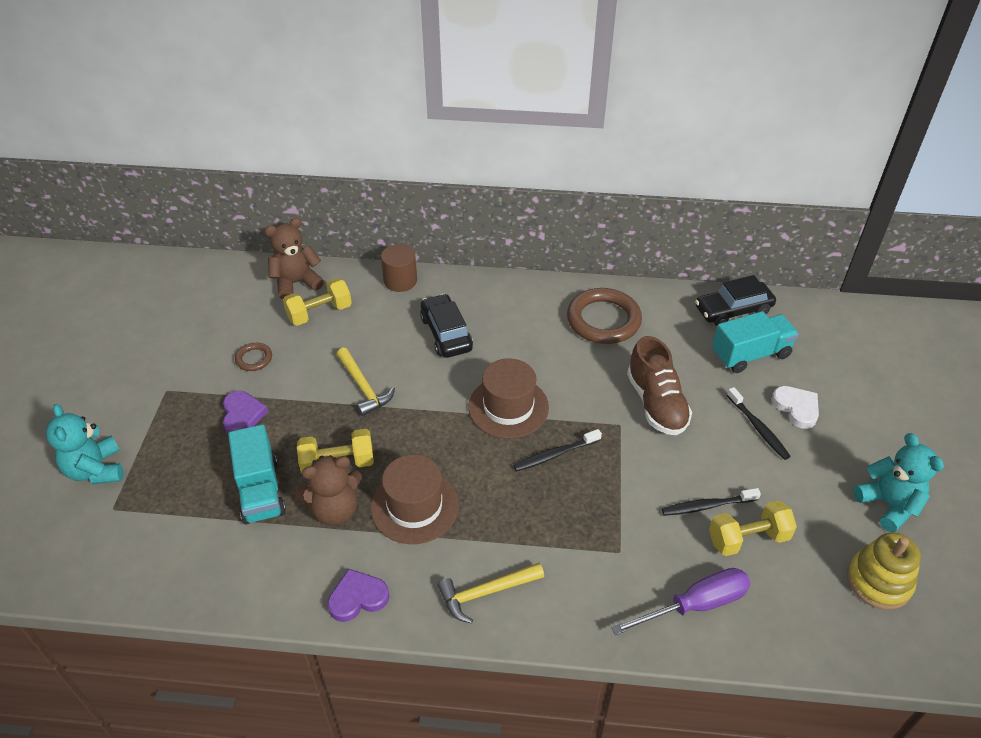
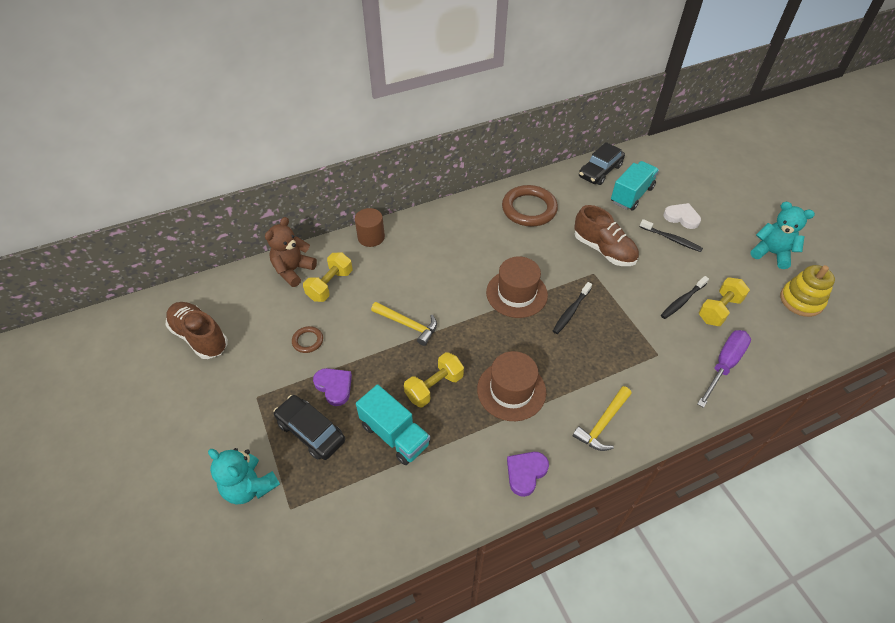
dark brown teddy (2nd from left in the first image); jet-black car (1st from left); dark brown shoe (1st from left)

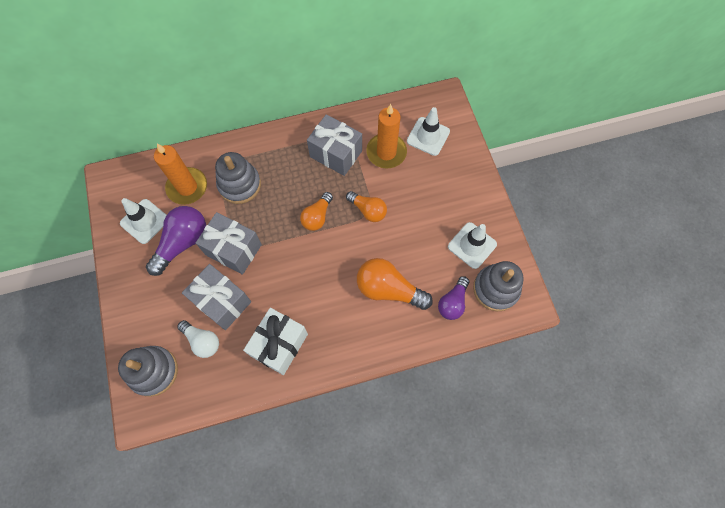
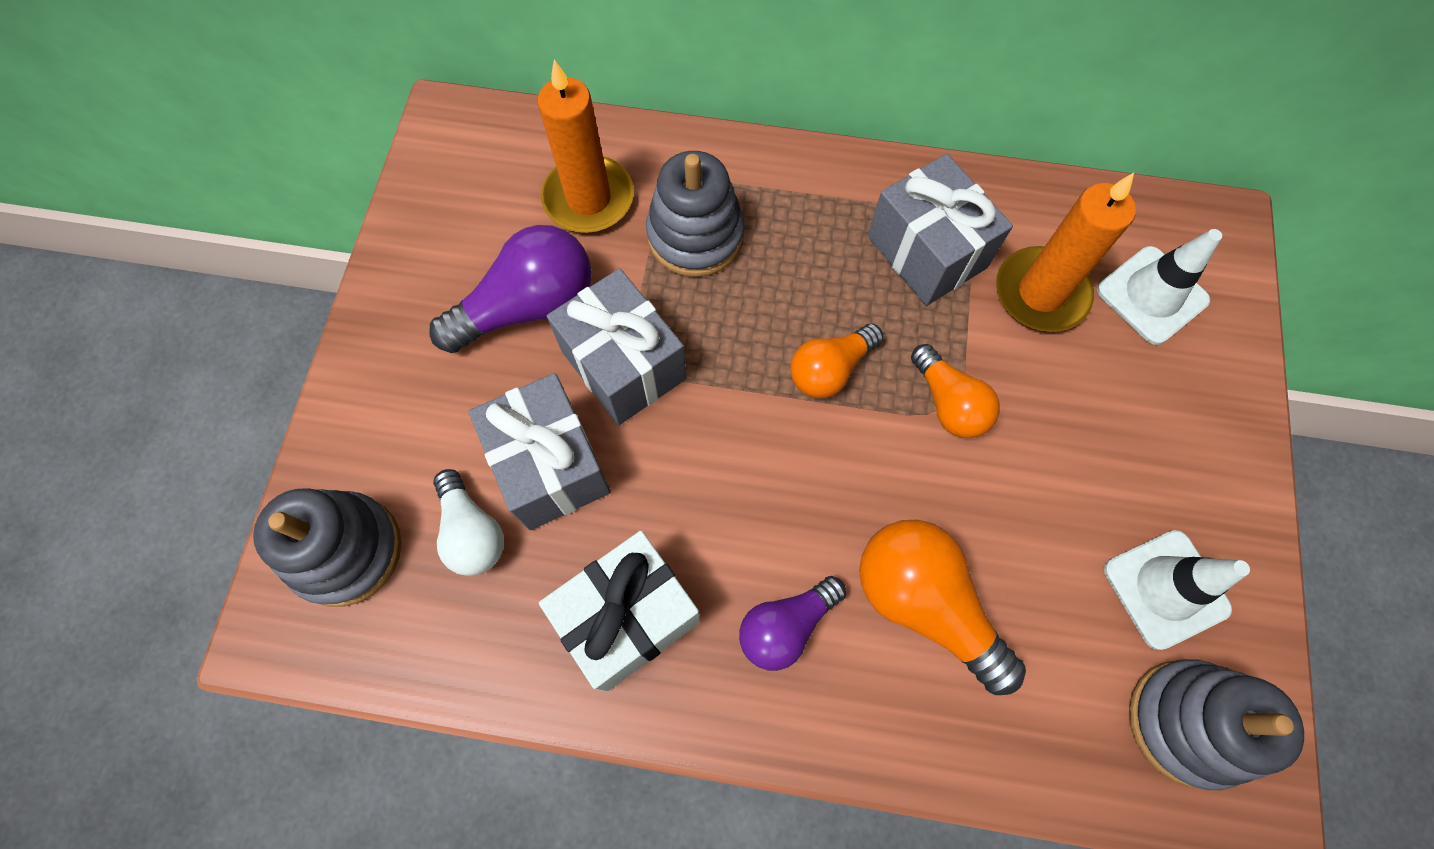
white road cone (1st from left in the first image); violet bulb (2nd from left)

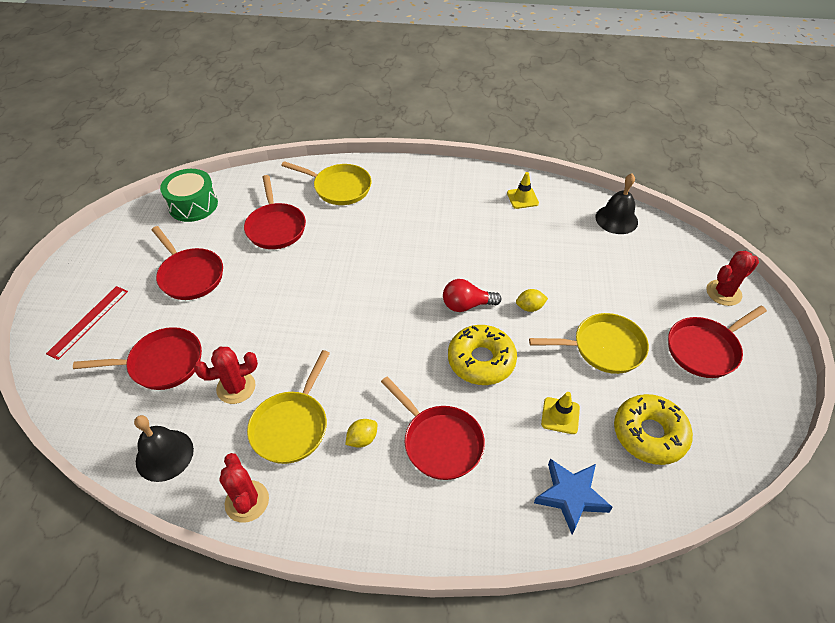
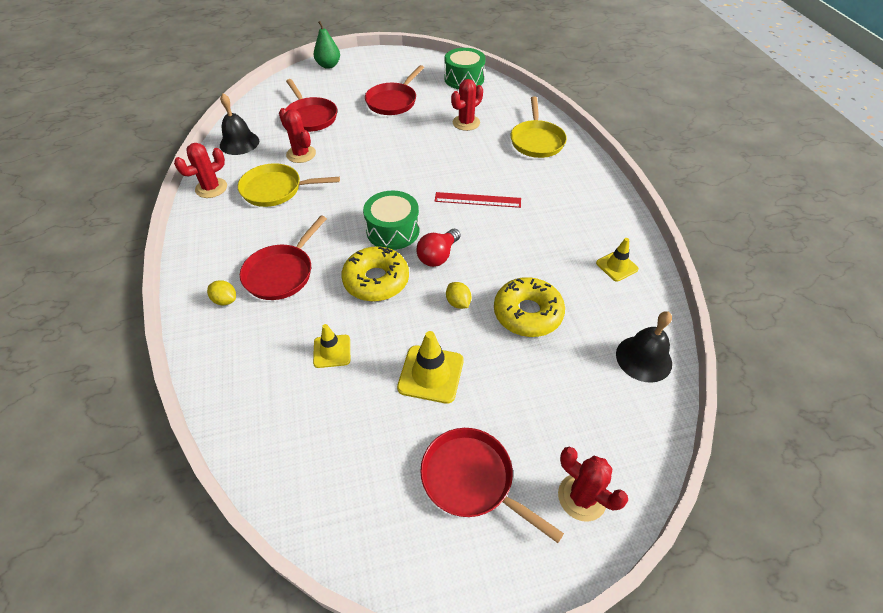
crimson straightedge; crimson prickly plant (3rd from left); golden toy lemon (1st from left); crimson bulb; golden road cone (2nd from left); blue star; golden doughnut (2nd from left); leaf-green pear; leaf-green drum (1st from left)

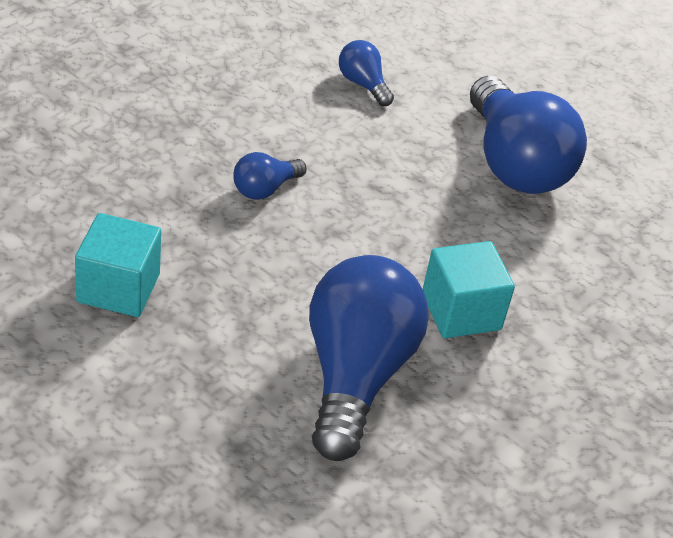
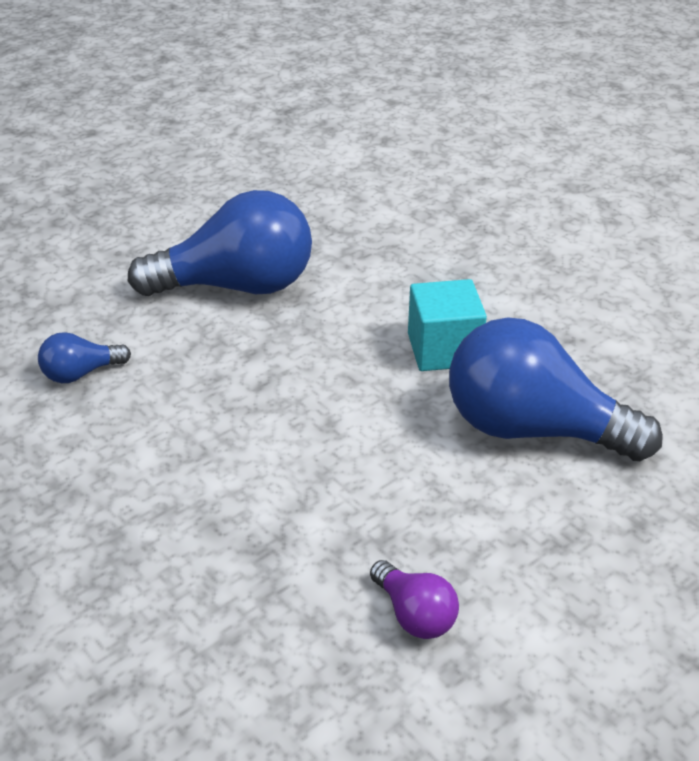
violet bulb; blue bulb (1st from left in the first image)

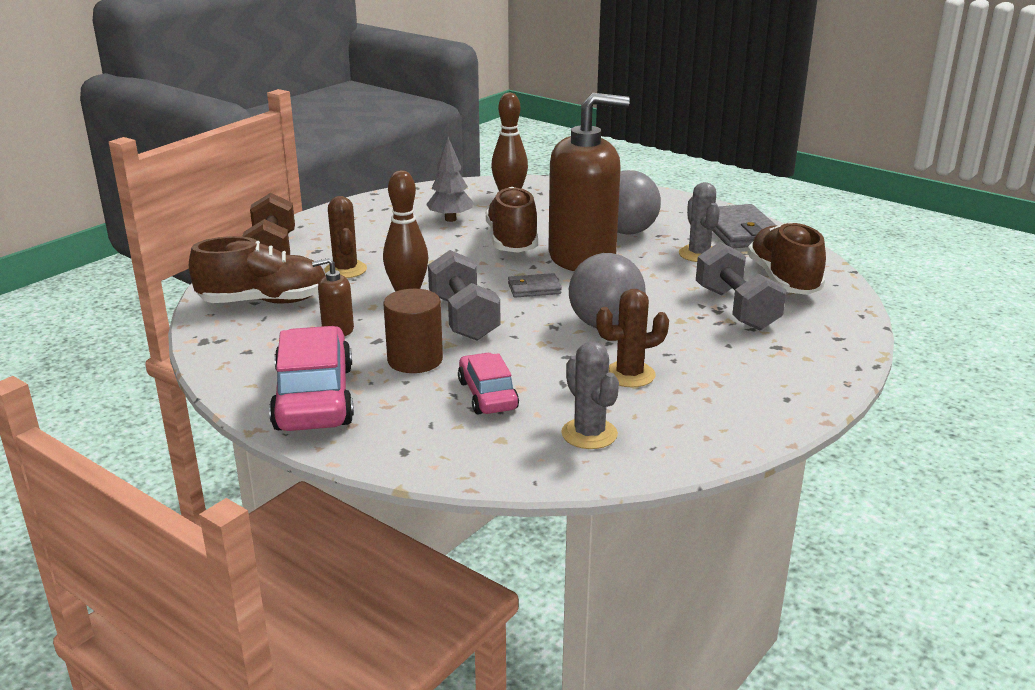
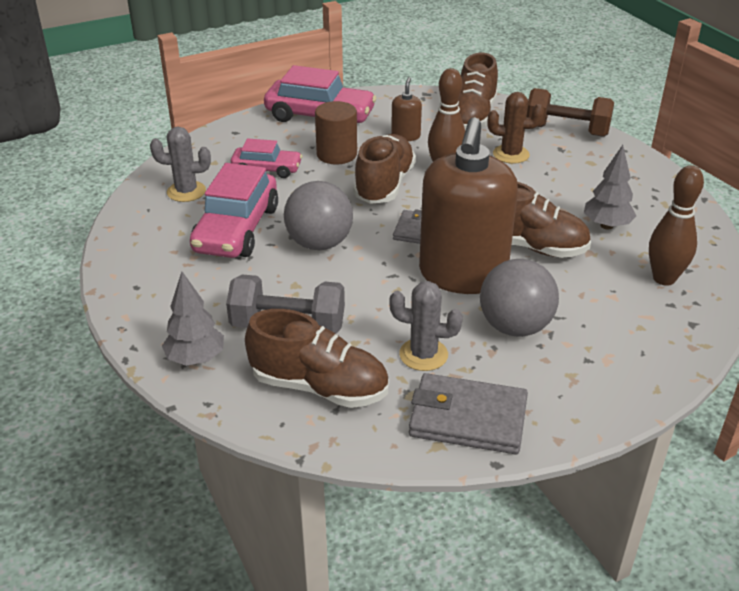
dark brown shoe (2nd from left); rosy car (1st from left); gray toy tree (1st from left)

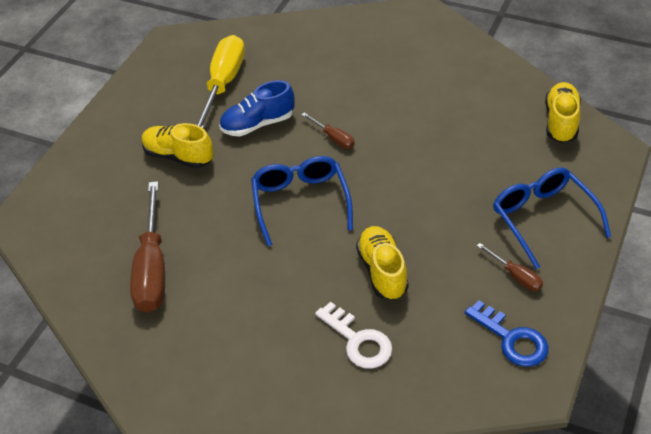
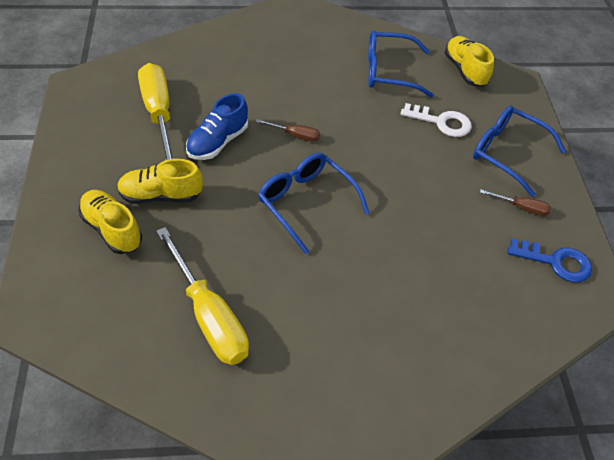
golden flat screwdriver (2nd from left); white key; golden shoe (1st from left); blue eyeglasses (2nd from left)

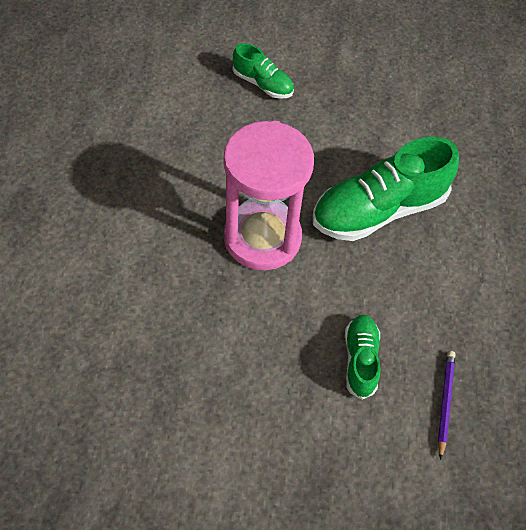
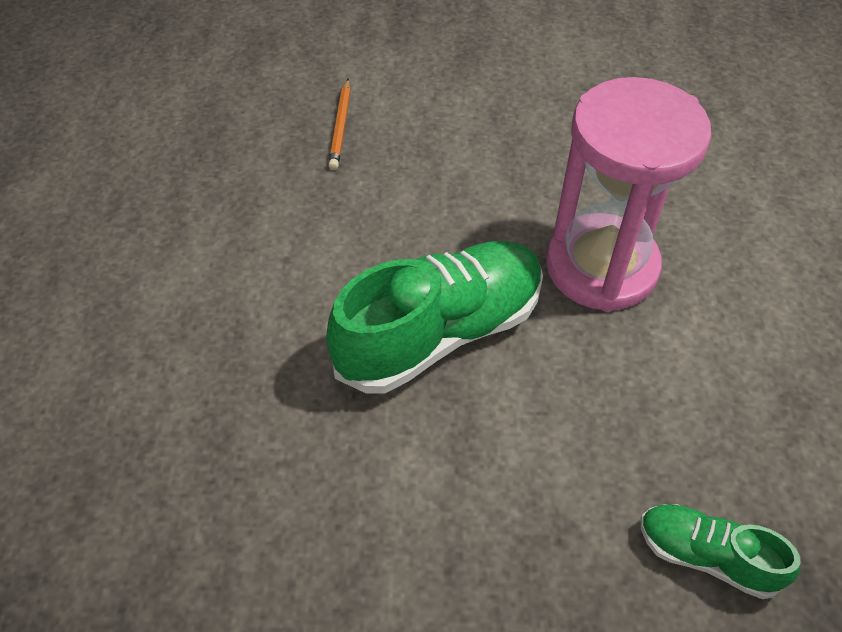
leaf-green shoe (2nd from left in the first image); orange wooden pencil

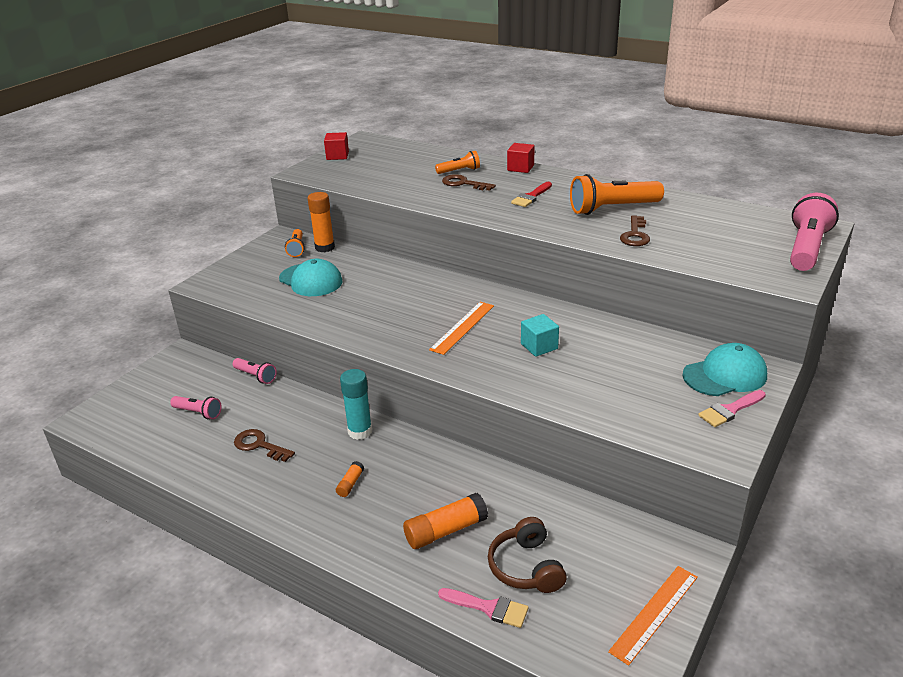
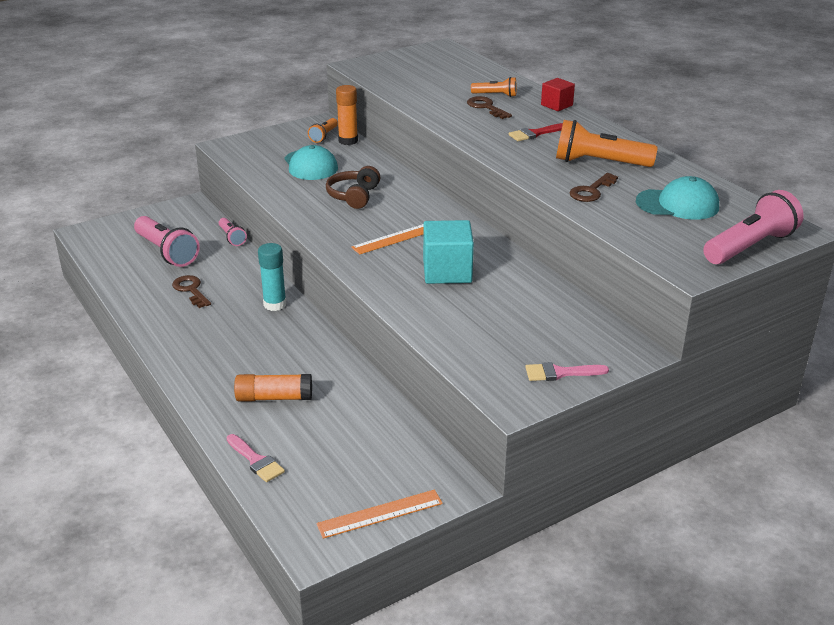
rosy torch (1st from left); crimson block (1st from left in the first image); orange glue stick (2nd from left in the first image); dark brown headphones; turquoise block; turquoise peaked cap (2nd from left)

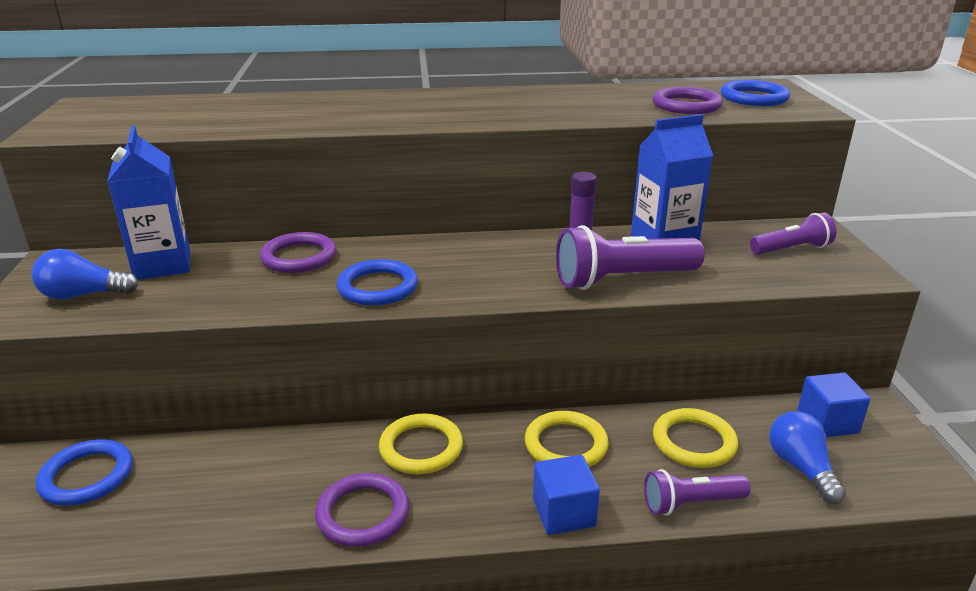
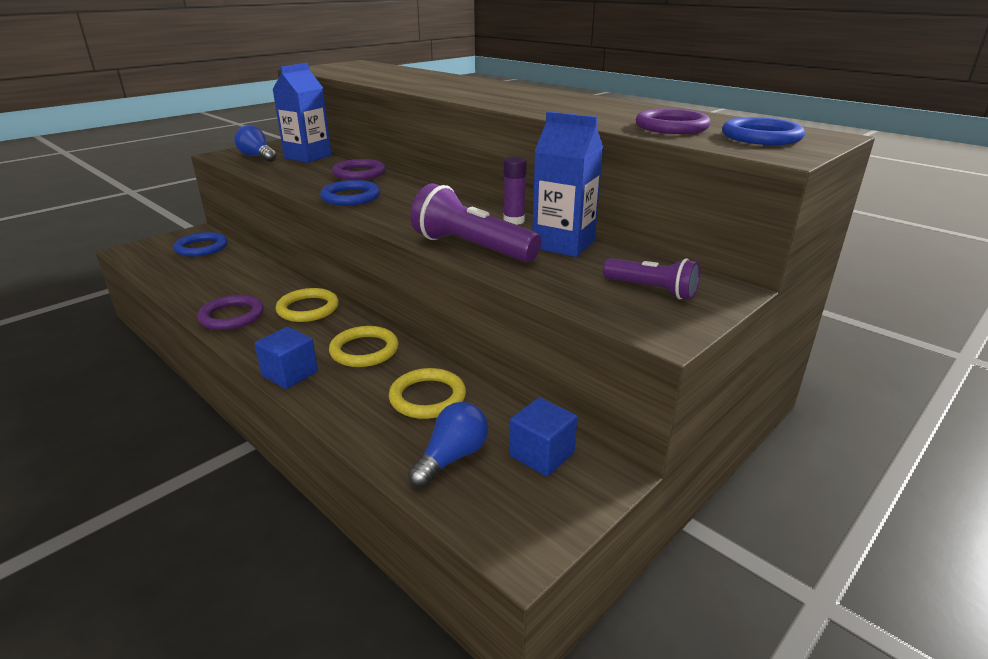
violet torch (2nd from left in the first image)

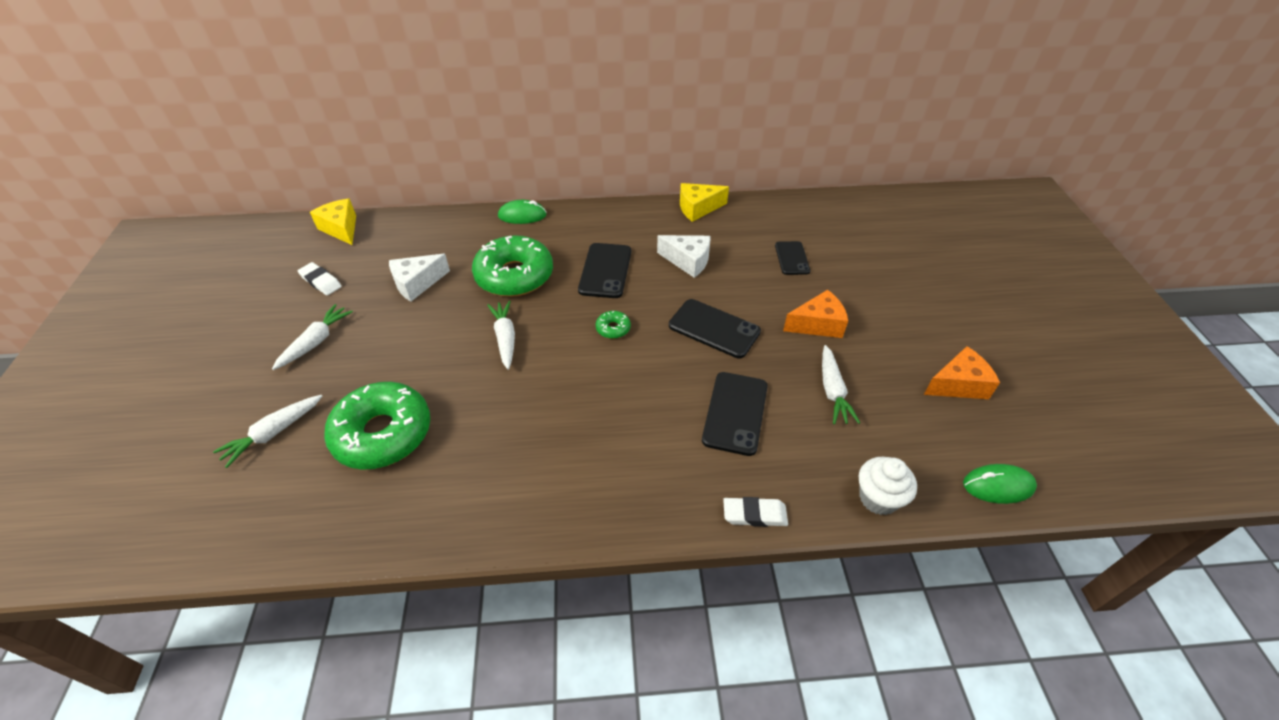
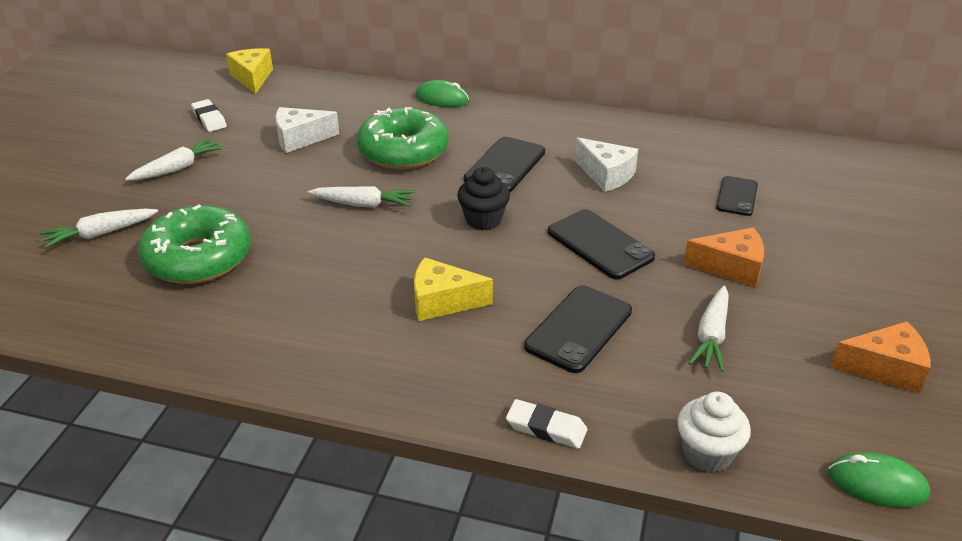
white toy carrot (3rd from left); jet-black muffin; golden cheese wedge (2nd from left)

